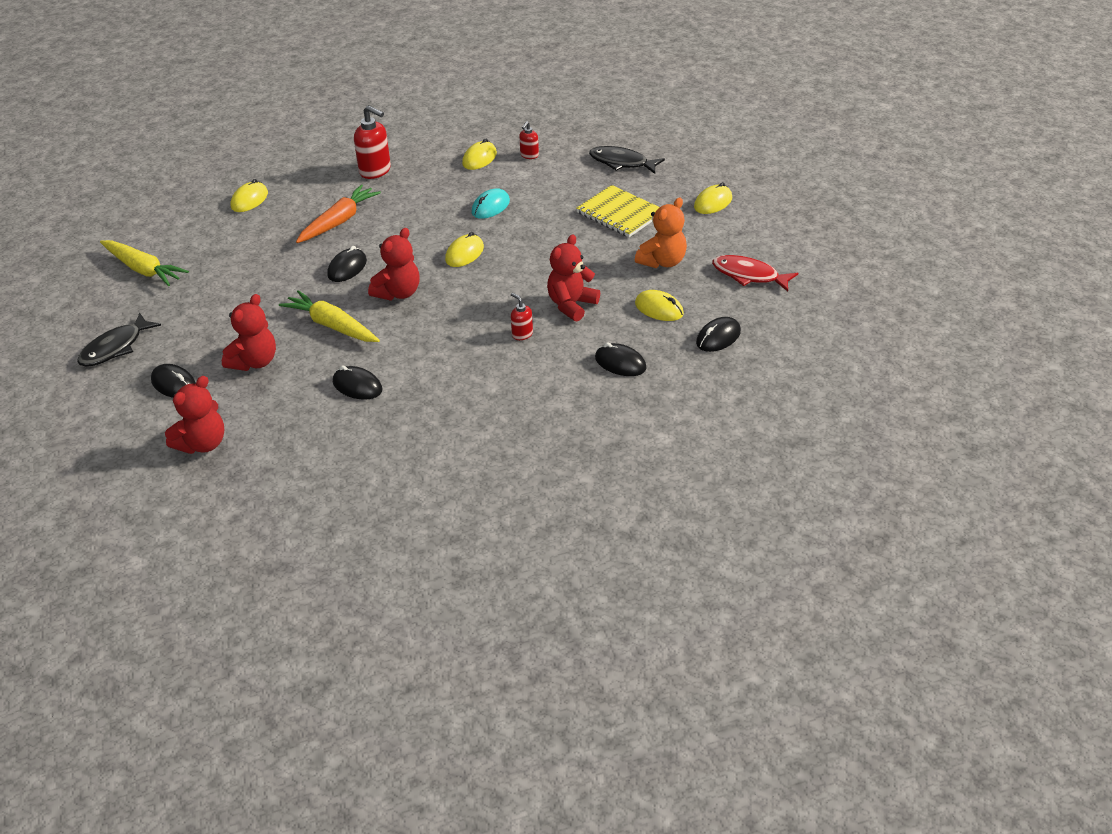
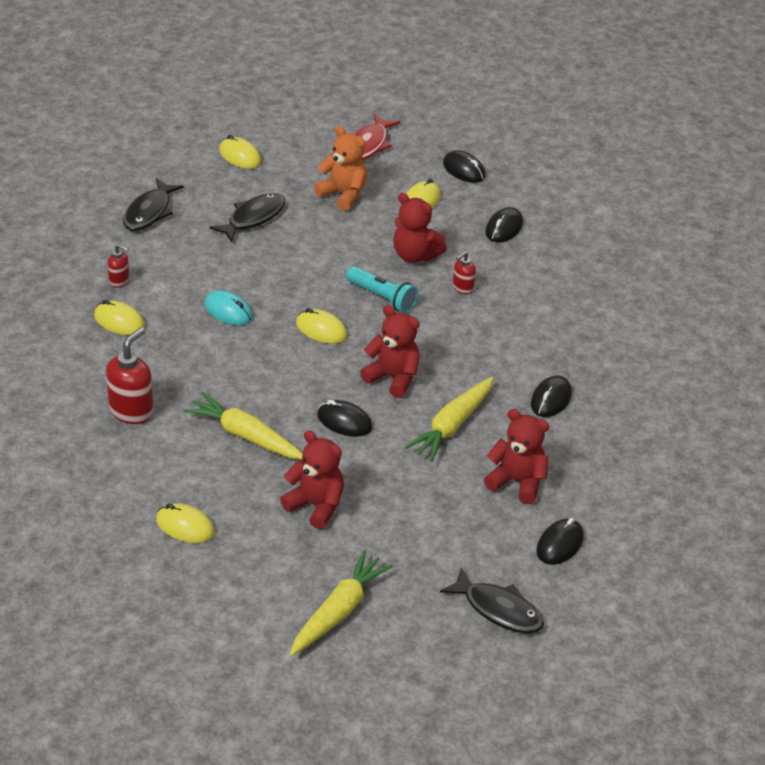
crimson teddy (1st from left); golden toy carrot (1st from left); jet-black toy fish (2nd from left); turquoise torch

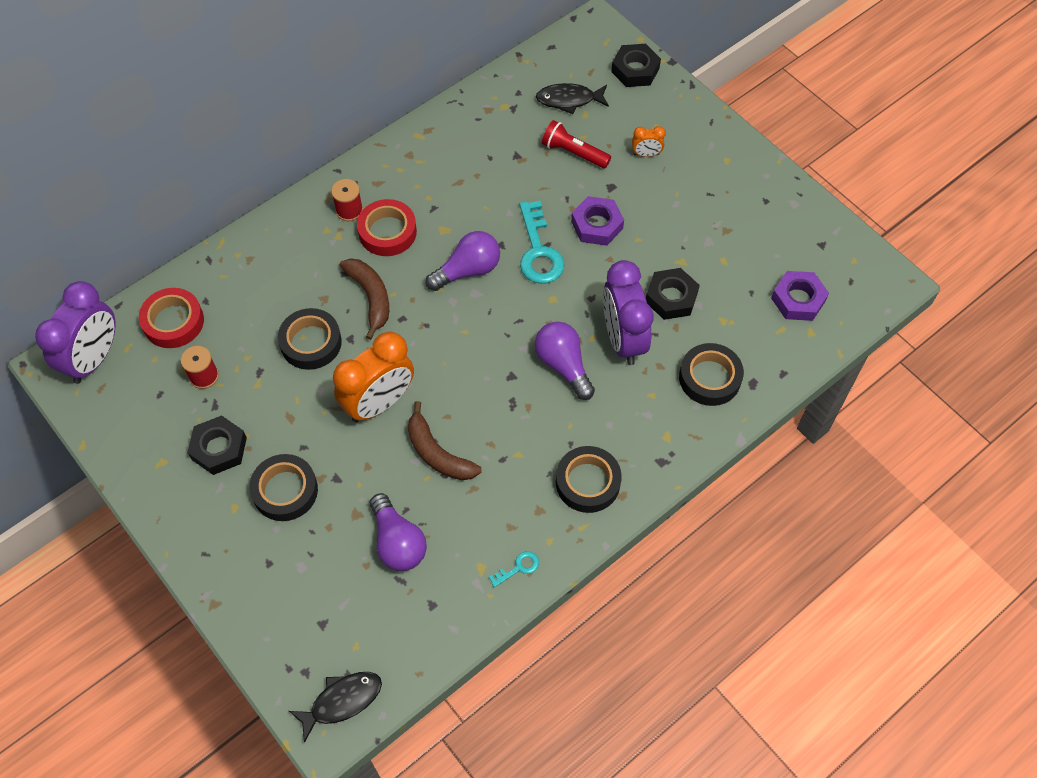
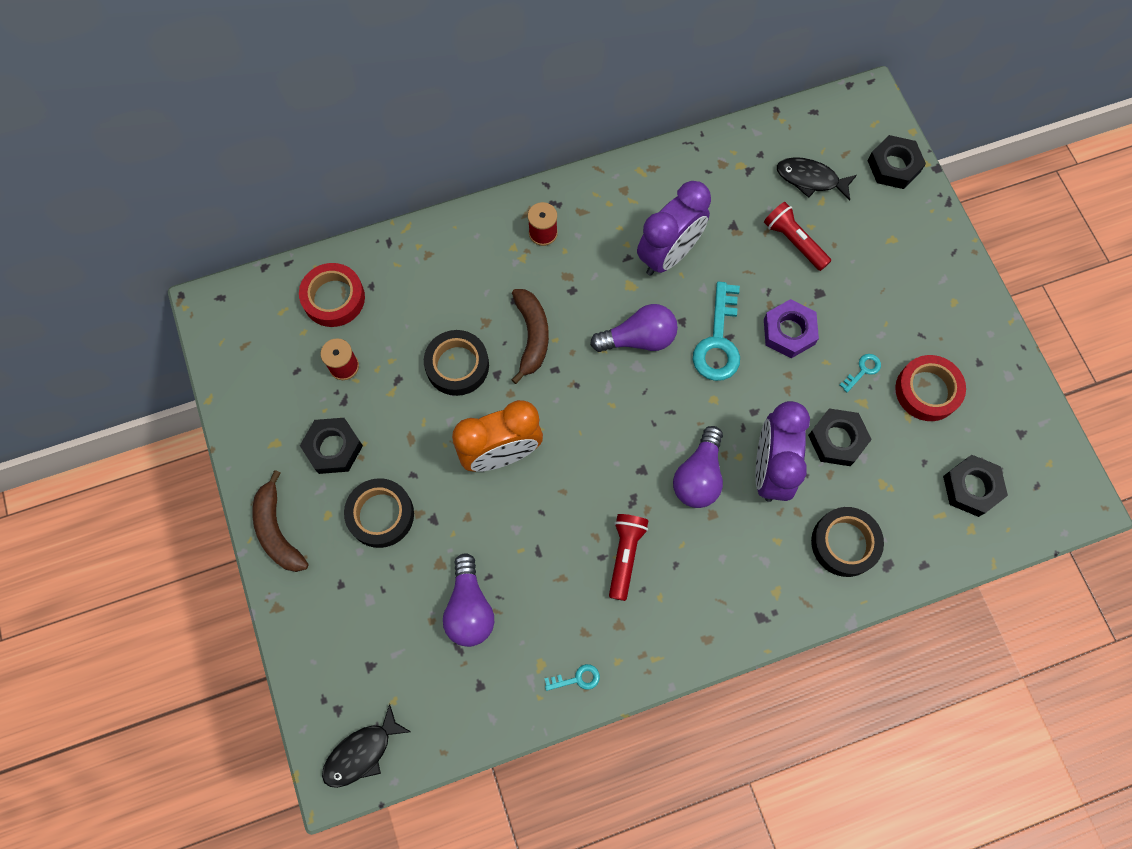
violet clock (1st from left); jet-black toy fish (1st from left); crimson roll of tape (2nd from left); dark brown toy banana (1st from left); violet bulb (3rd from left); jet-black roll of tape (3rd from left in the first image); orange clock (2nd from left in the first image); jet-black hex nut (4th from left); crimson torch (1st from left); turquoise key (3rd from left)

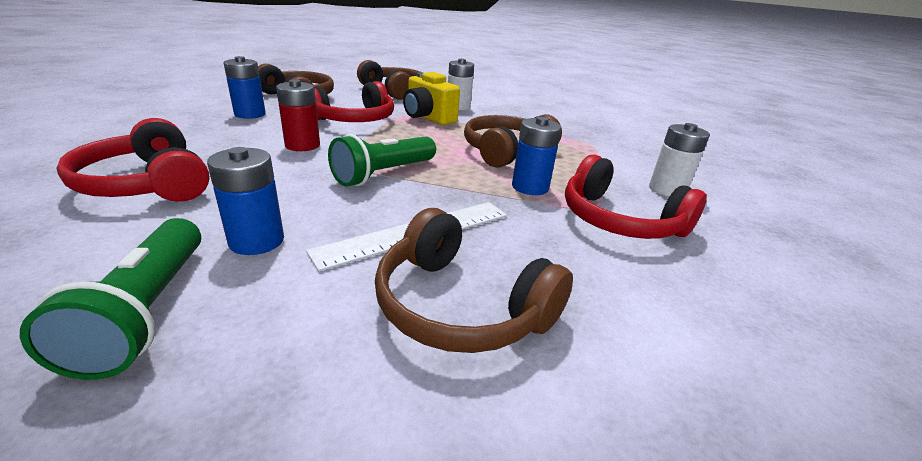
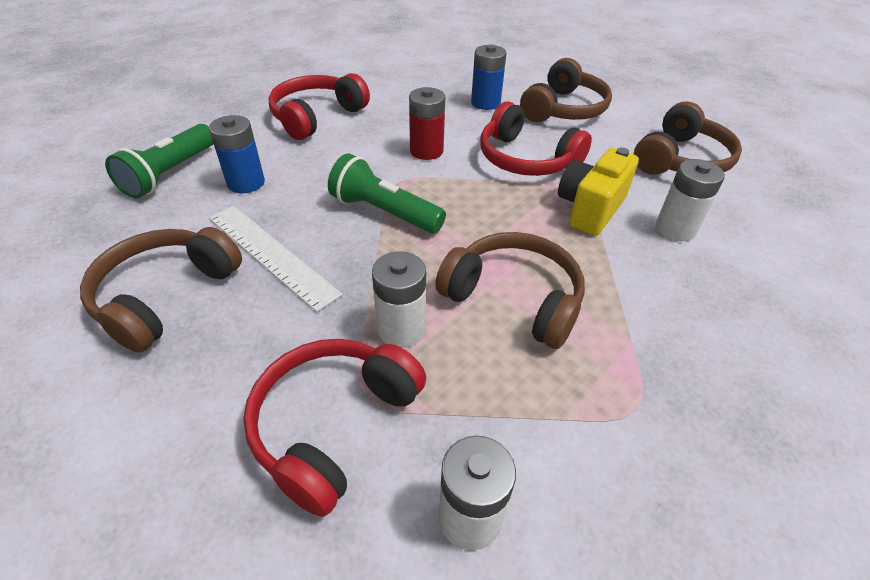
leaf-green torch (1st from left); white power cell (1st from left)

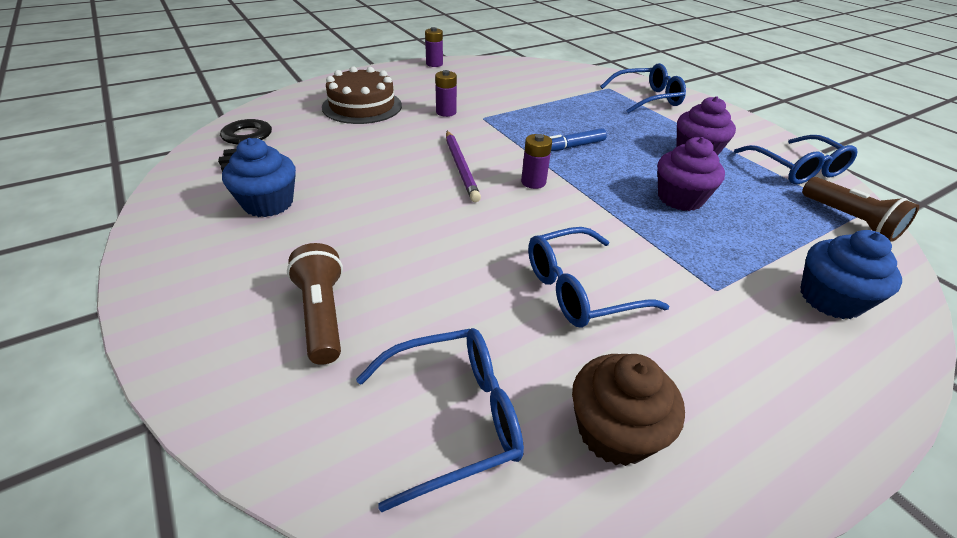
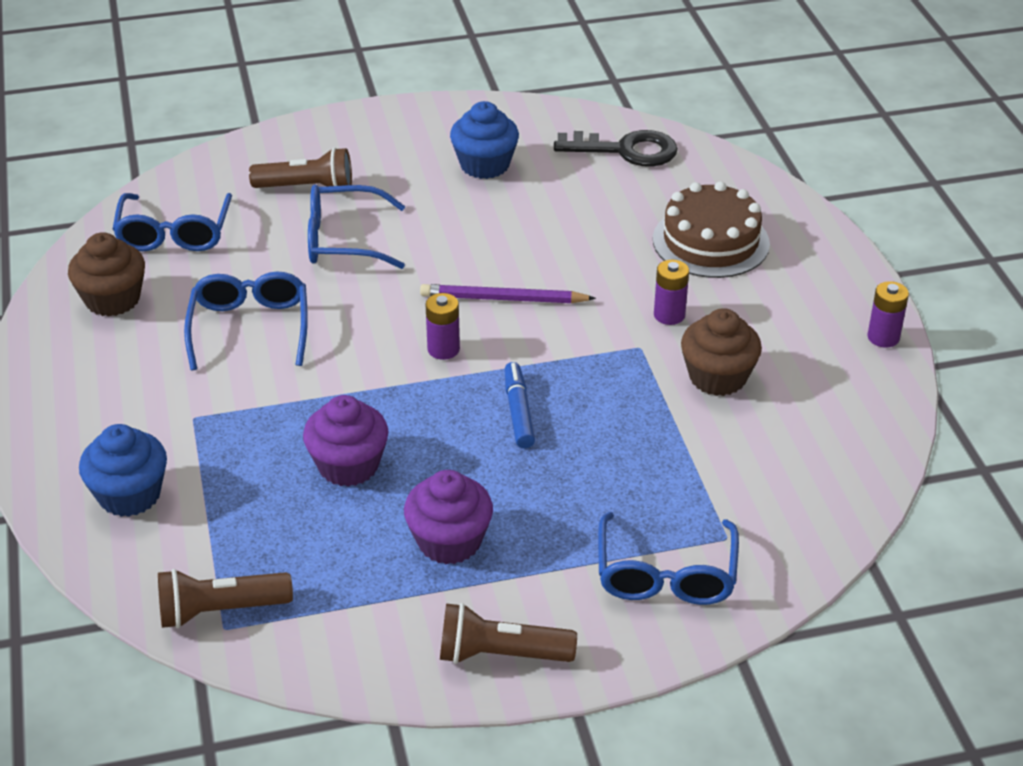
blue eyeglasses (3rd from left); dark brown torch (3rd from left); dark brown muffin (2nd from left)

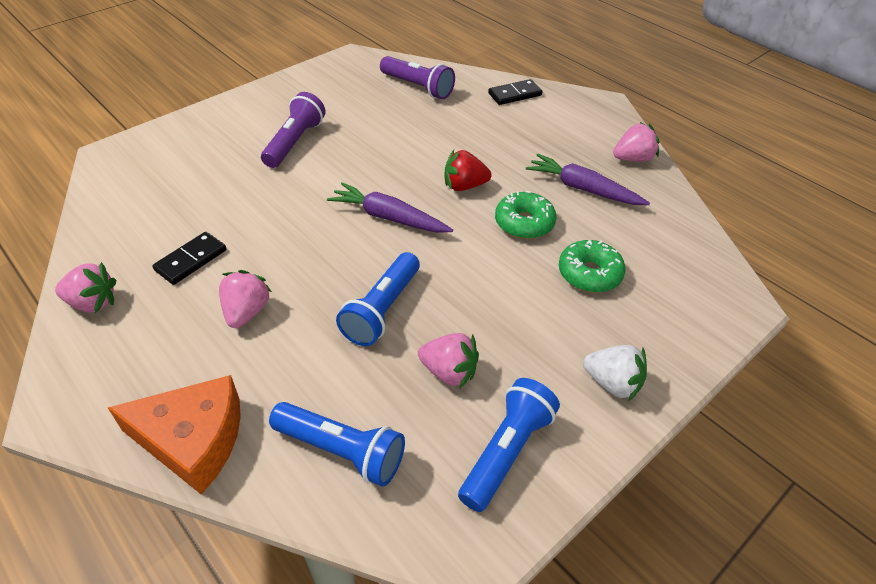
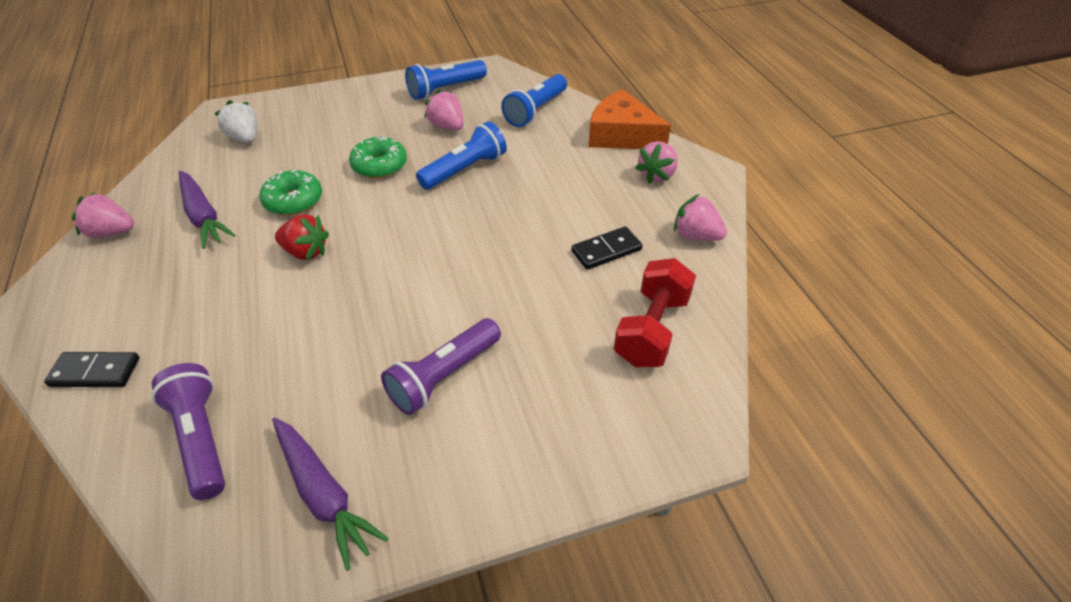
rosy toy strawberry (3rd from left); blue torch (3rd from left); violet toy carrot (2nd from left); leaf-green doughnut (2nd from left); white toy strawberry; crimson dumbbell

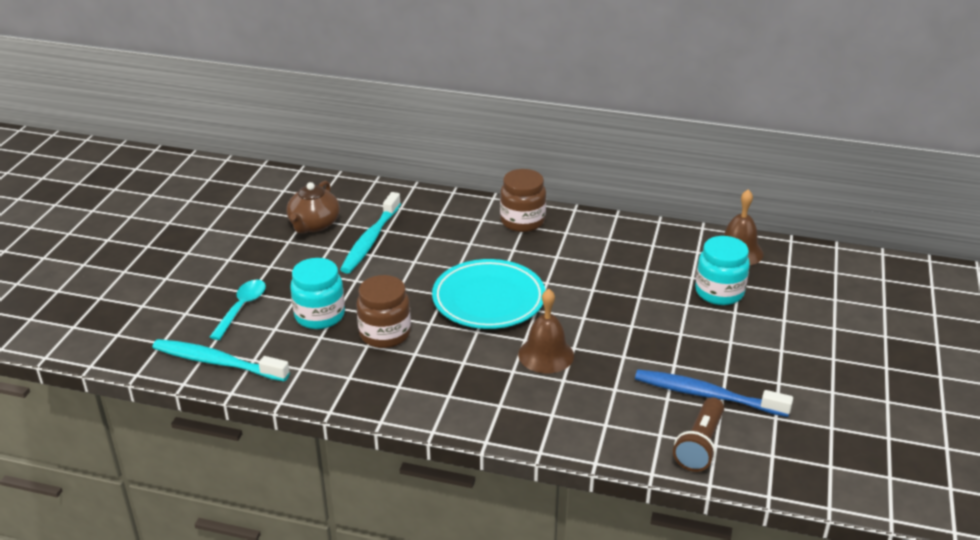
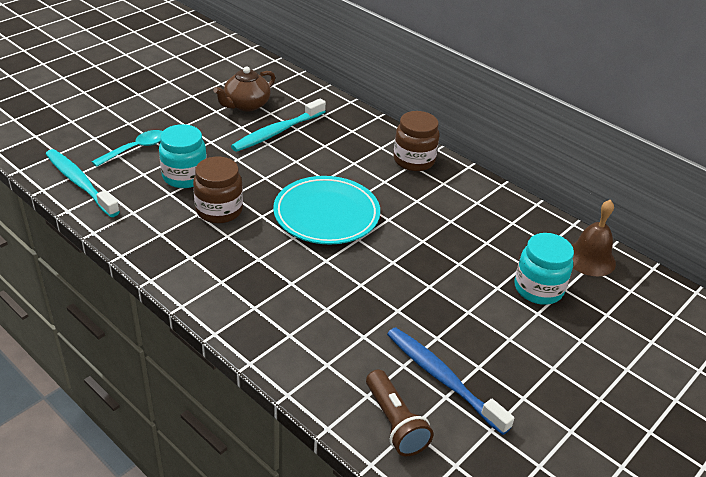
dark brown bell (1st from left in the first image); dark brown torch

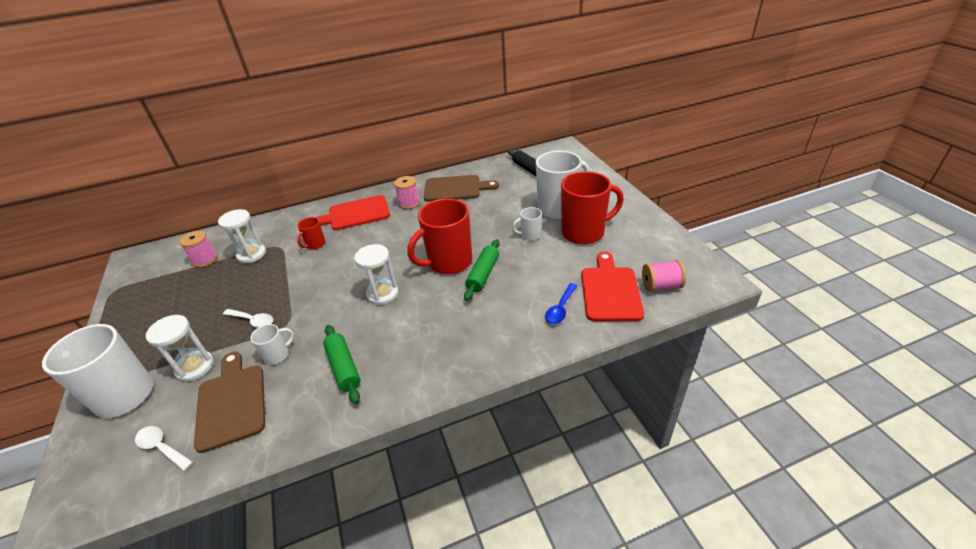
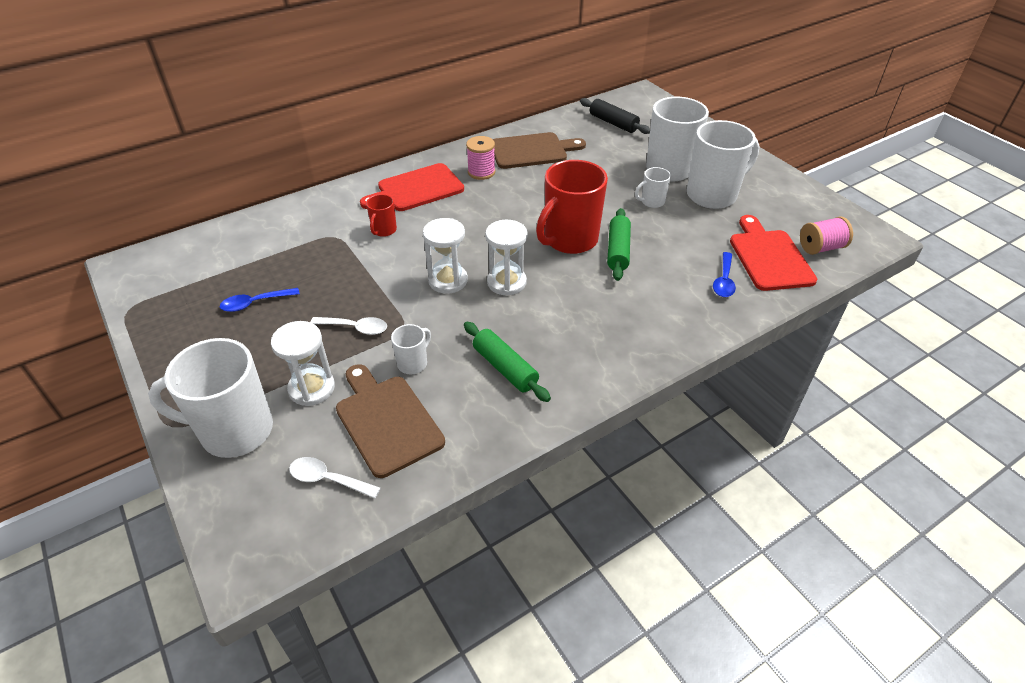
rosy reel of thread (1st from left in the first image); white hourglass (2nd from left); white coffee mug (5th from left); blue teaspoon (1st from left)

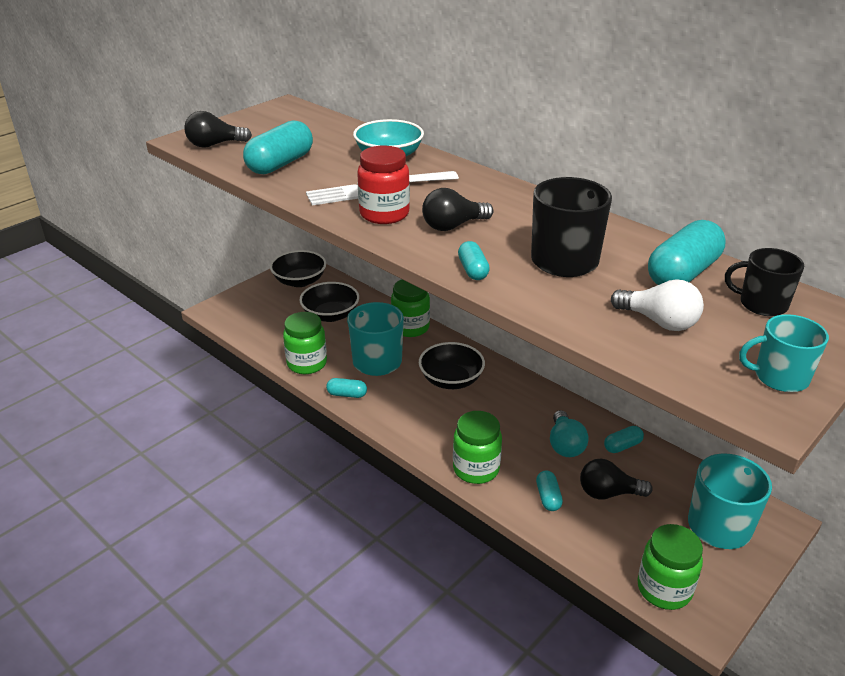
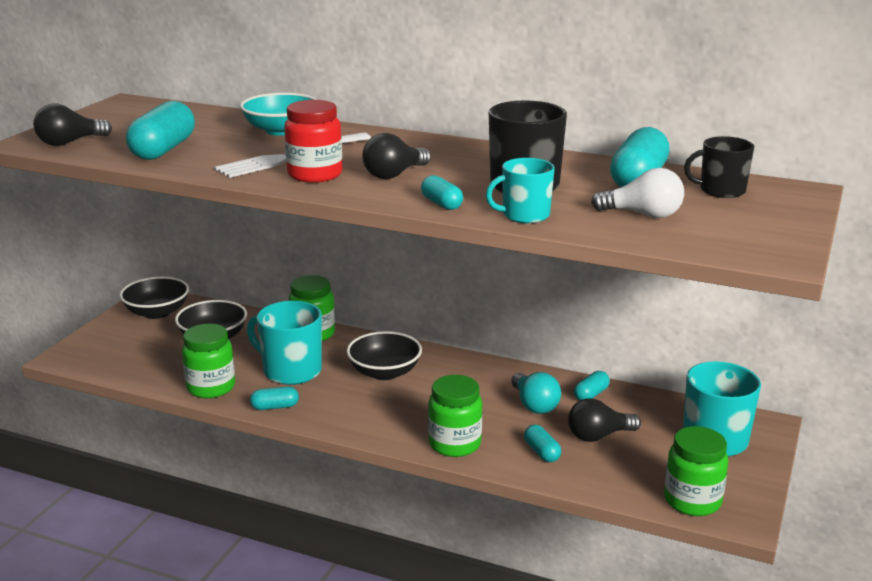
turquoise coffee mug (2nd from left)

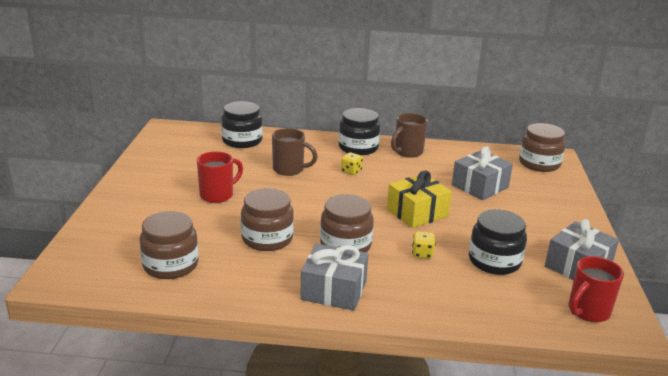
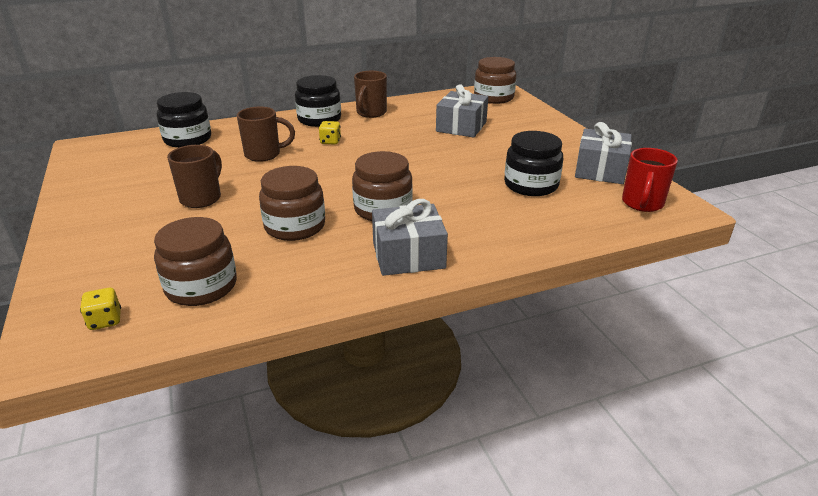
dark brown coffee mug (1st from left); golden gift; golden die (1st from left)

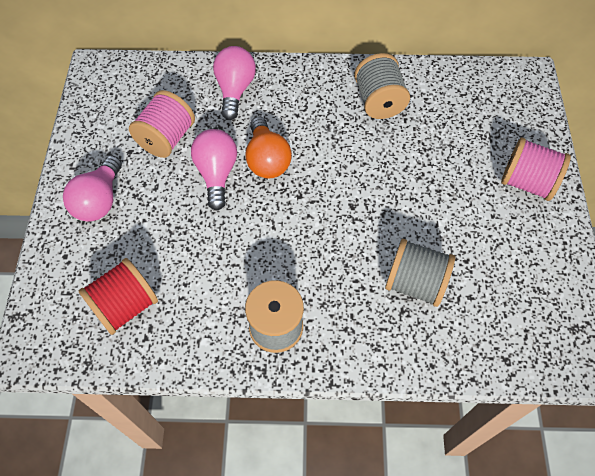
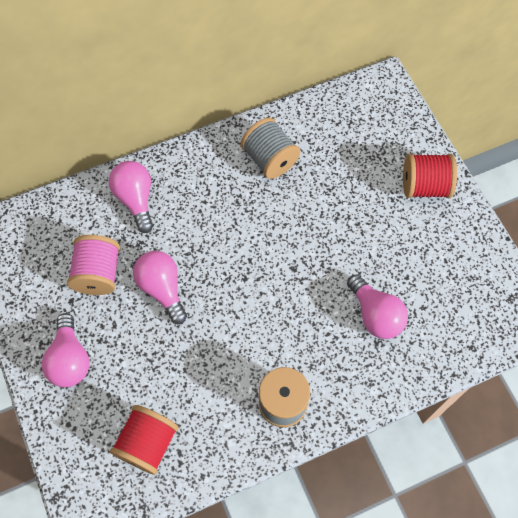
orange bulb; rosy bulb (4th from left); crimson reel of thread (2nd from left)

